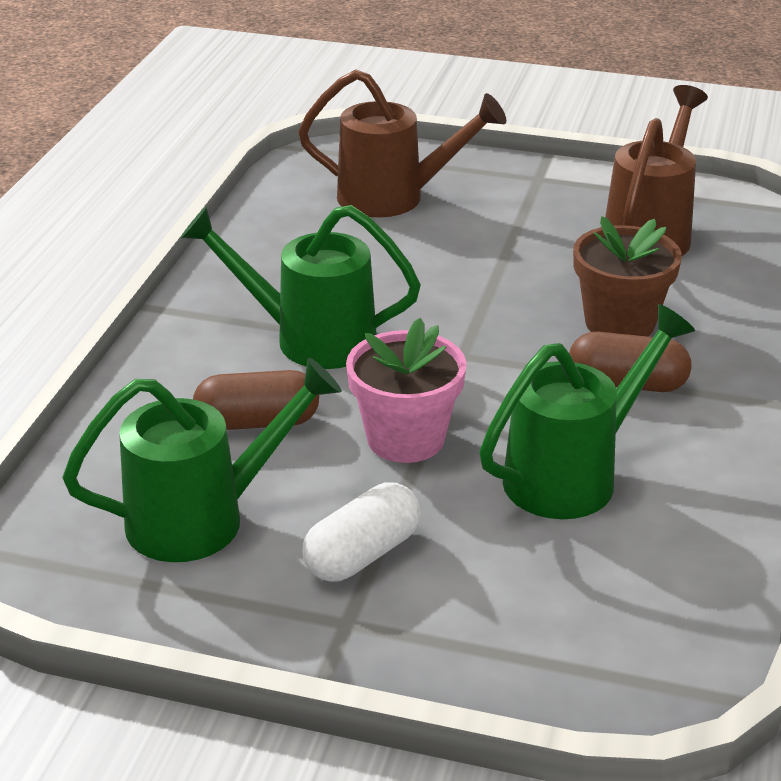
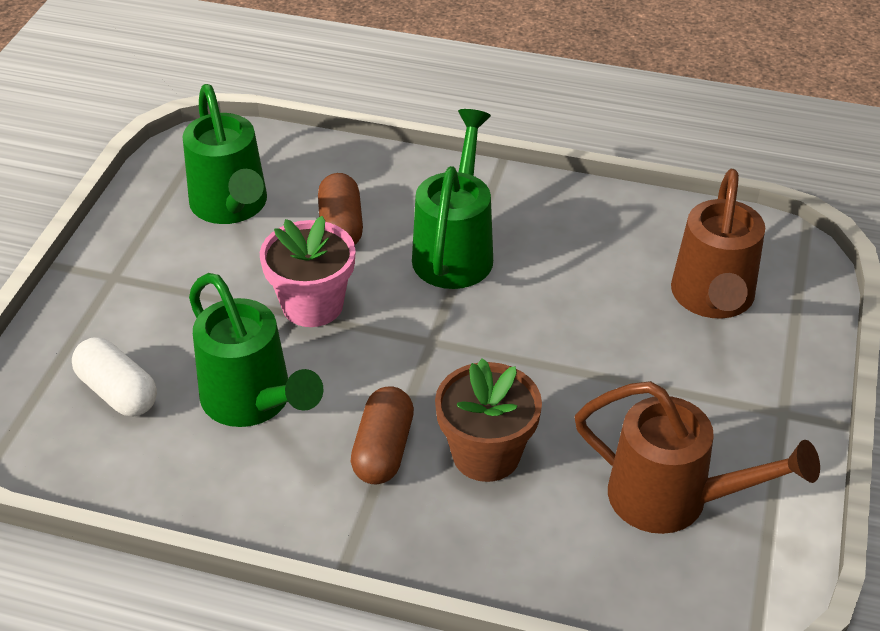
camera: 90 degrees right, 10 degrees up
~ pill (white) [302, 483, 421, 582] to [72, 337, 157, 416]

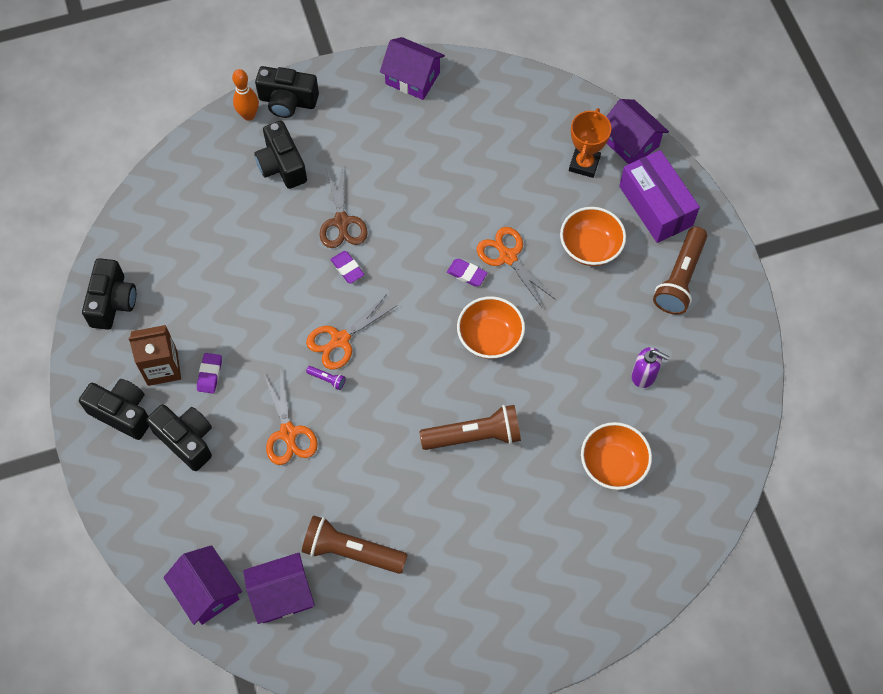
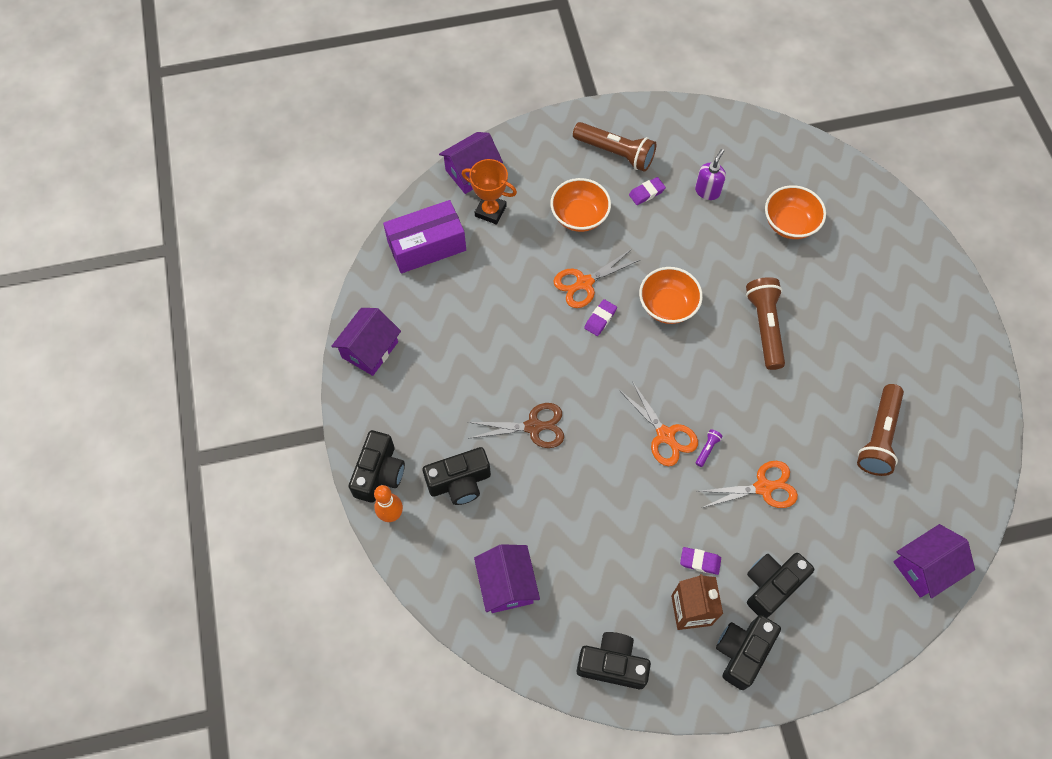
camera: 85 degrees left, 0 degrees up
~ cottage (royal purple) [243, 553, 315, 624] to [474, 544, 540, 613]
~ pencil eraser (royal purple) [330, 251, 365, 284] to [629, 177, 666, 205]
~ package (royal purple) [619, 150, 700, 243] to [383, 200, 466, 274]

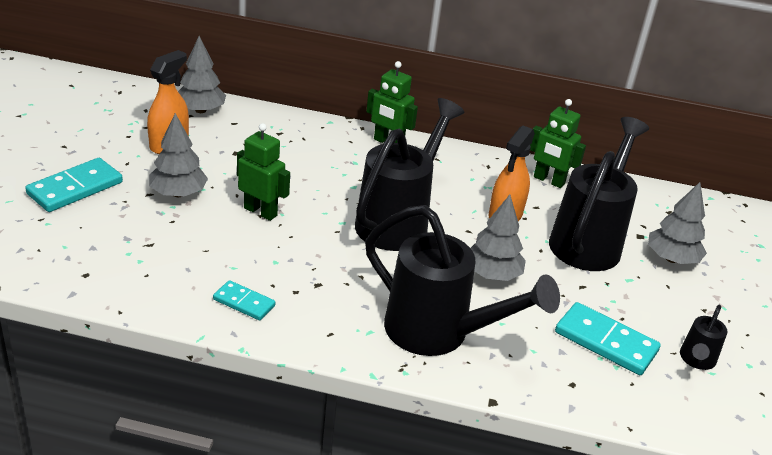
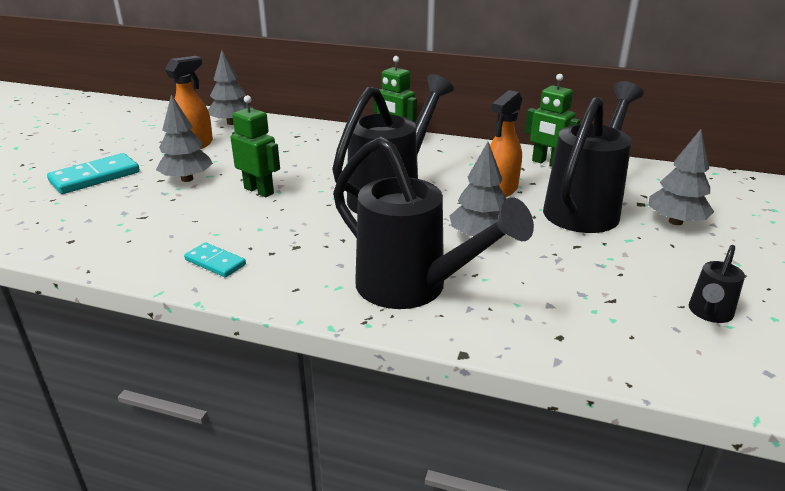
camera: 10 degrees right, 5 degrees down
- domino piece (turquoise) [555, 302, 661, 375]

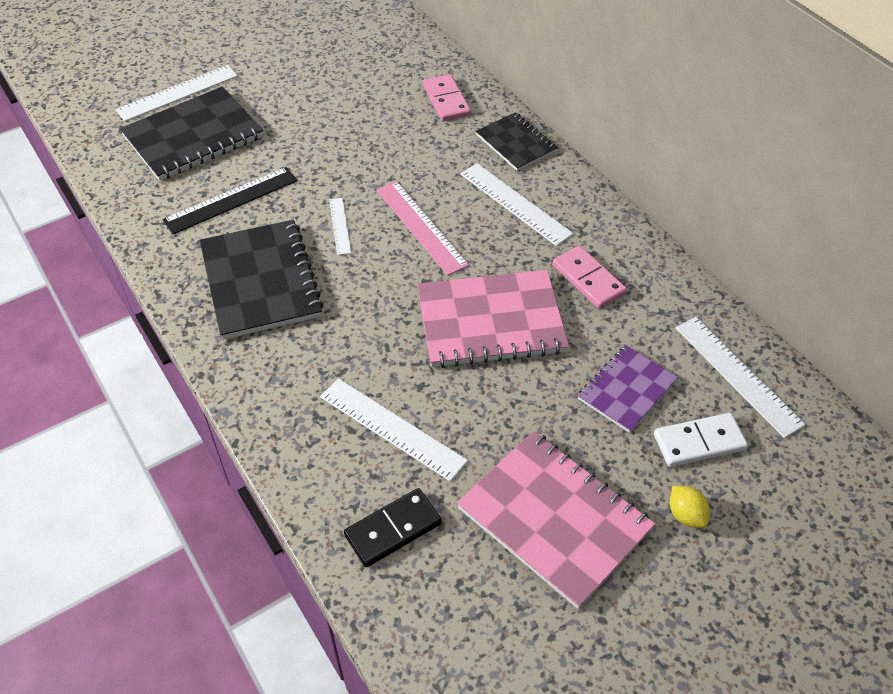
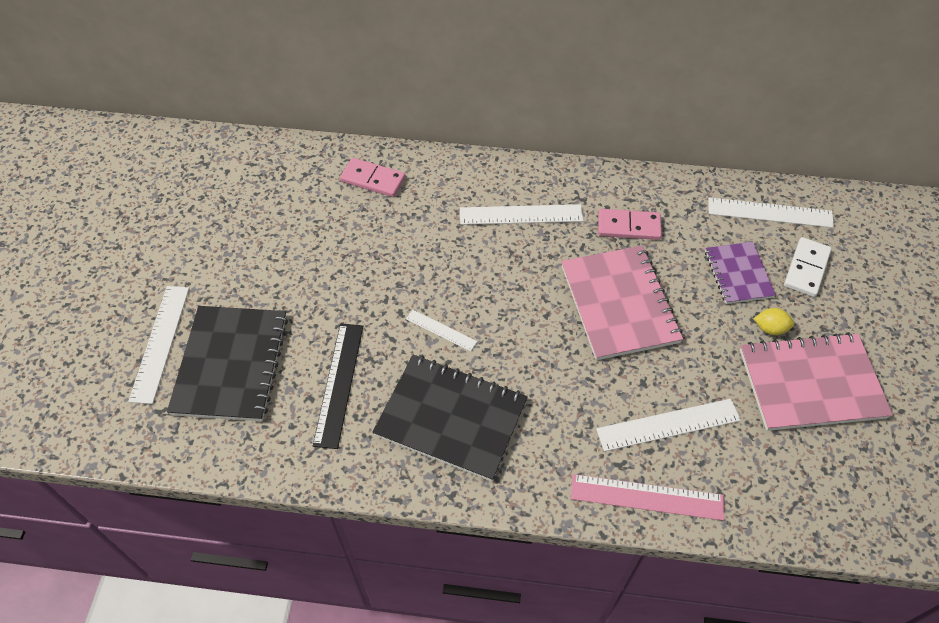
camera: 50 degrees left, 5 degrees up
- domino piece (black) [344, 488, 442, 567]
~ ruler (rosy) [376, 181, 469, 276] to [571, 474, 724, 521]
~ notebook (rosy) [417, 270, 569, 368] = [561, 246, 683, 360] 45 degrees counterclockwise
- notebook (black) [476, 112, 558, 171]
~ citrus fruit (bright yellow) [670, 486, 710, 528] to [754, 308, 794, 335]

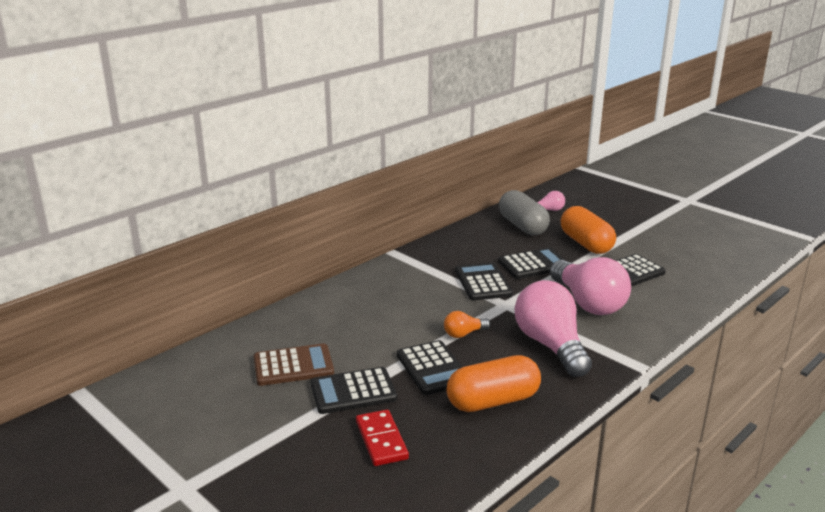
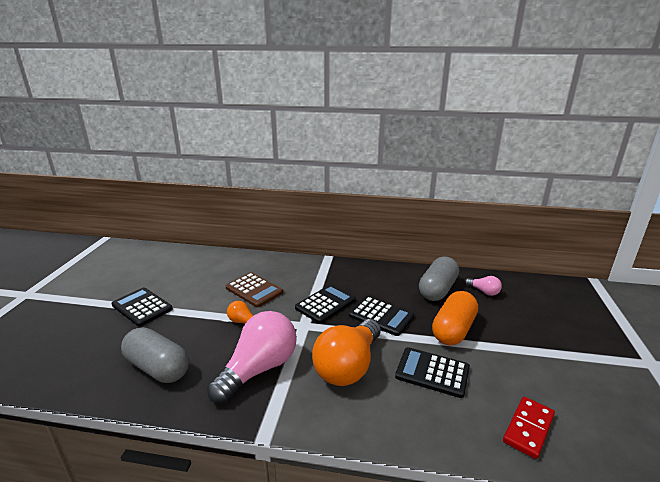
camera: 55 degrees right, 0 degrees up
~ pocket calculator (brown) [254, 344, 334, 386] to [225, 272, 283, 307]
~ domino piece (scarlet) [356, 410, 409, 466] to [503, 397, 555, 459]
- pocket calculator (black) [397, 340, 462, 395]
~ pill (bright orange) [447, 355, 541, 412] to pill (ash-grey) [121, 327, 189, 383]
~ light bulb (rosy) [550, 257, 631, 315] to light bulb (bright orange) [312, 319, 381, 386]

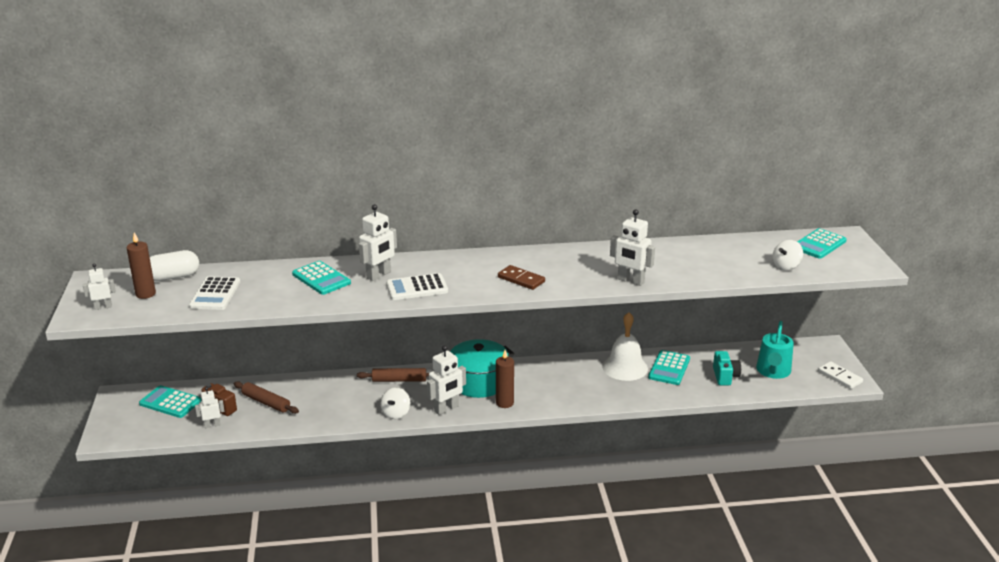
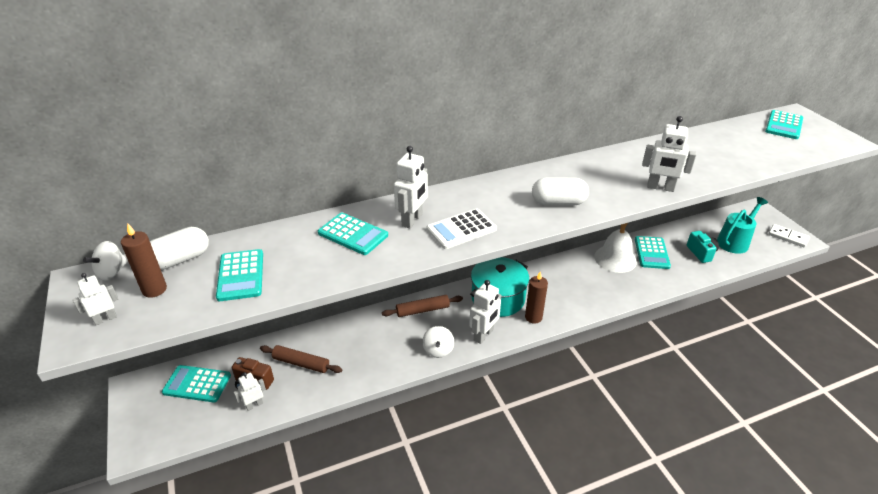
camera: 15 degrees left, 10 degrees up
~ pocket calculator (white) [189, 276, 240, 310] to pocket calculator (turquoise) [216, 249, 263, 301]
~ domino piece (brown) [498, 265, 545, 290] to pill (white) [532, 177, 589, 205]
~ sprinkling can (turquoise) [756, 321, 794, 379] = [717, 197, 768, 254] 135 degrees counterclockwise
~ whirligig (white) [772, 240, 803, 270] to [83, 241, 128, 280]

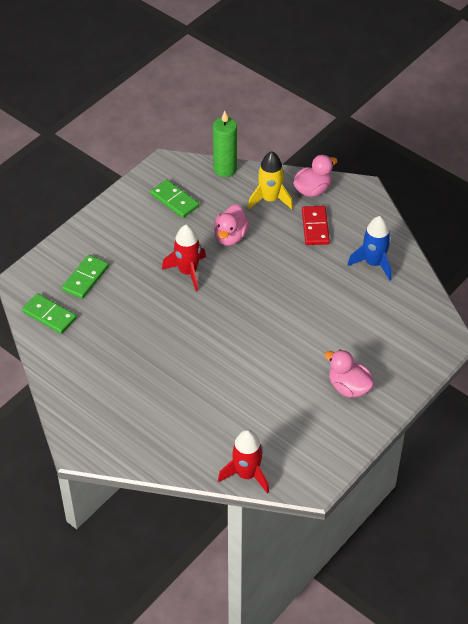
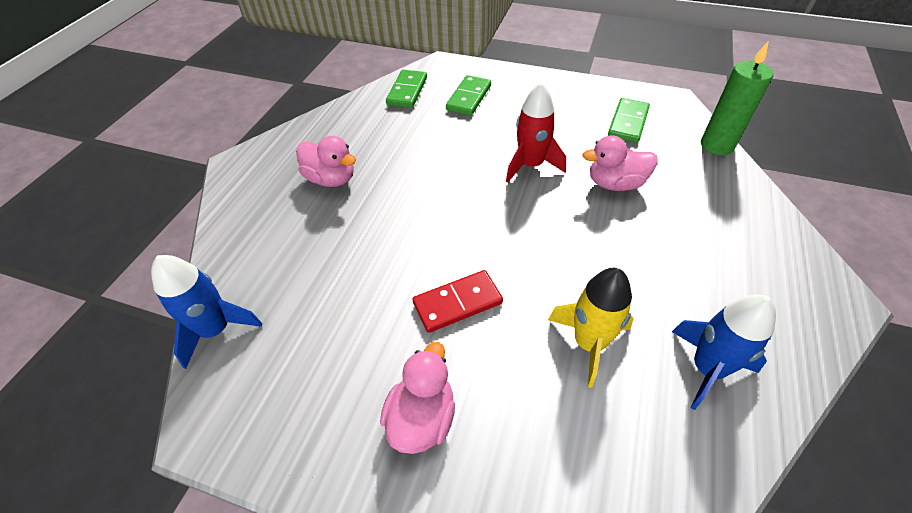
camera: 70 degrees right, 0 degrees up
~ domino piece (emerald) [62, 255, 109, 299] = [446, 75, 491, 116] 75 degrees counterclockwise
~ spaceship (scarlet) [218, 430, 269, 494] to spaceship (blue) [151, 255, 262, 369]
~ spaceship (bright yellow) [248, 151, 293, 209] to [548, 268, 634, 388]
~ duck (rosy) [293, 155, 338, 197] to [296, 136, 356, 187]
~ domino piece (scarlet) [302, 206, 330, 245] to [413, 270, 503, 333]

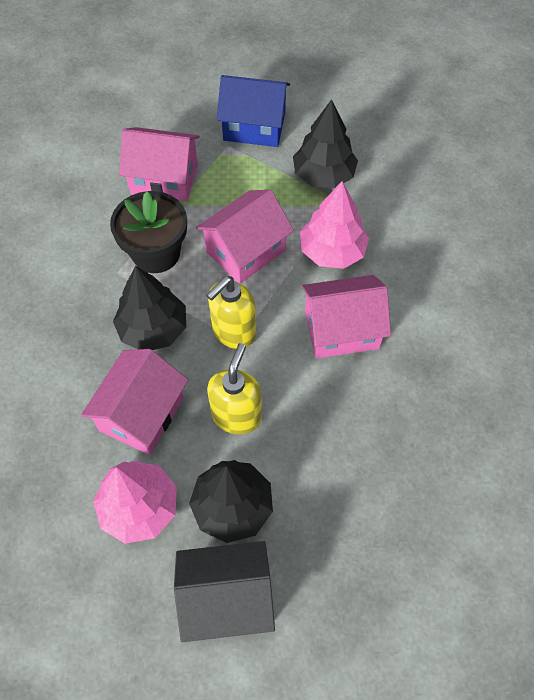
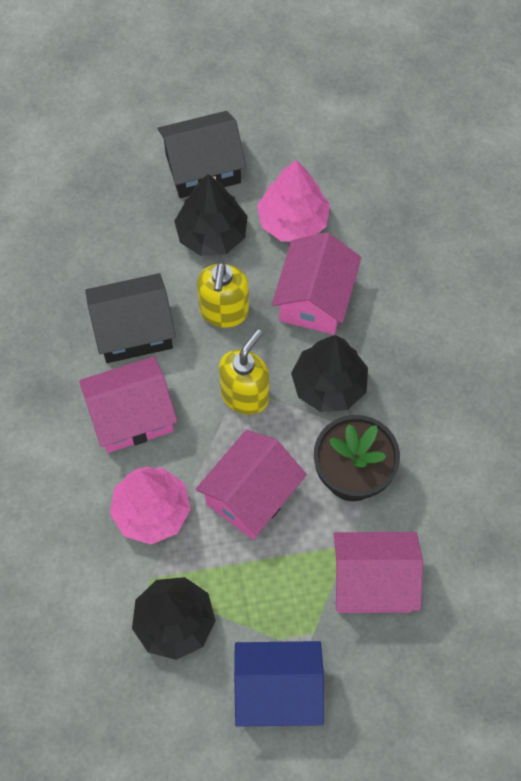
camera: 170 degrees right, 5 degrees up
+ cottage (black) [85, 273, 176, 363]

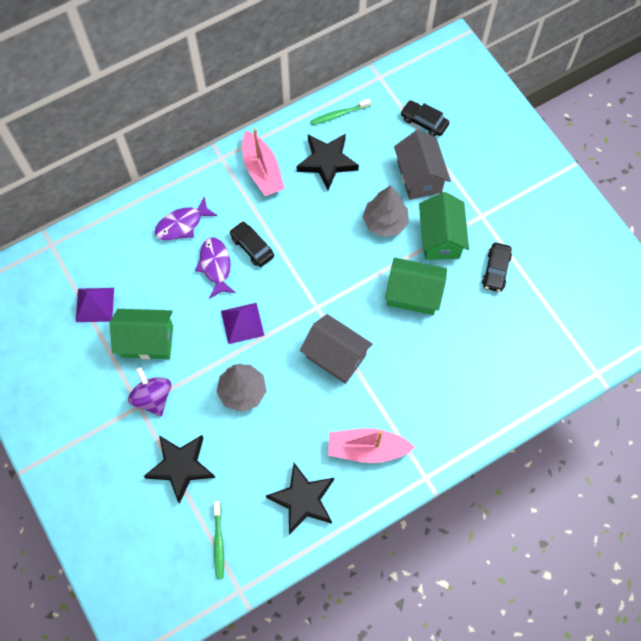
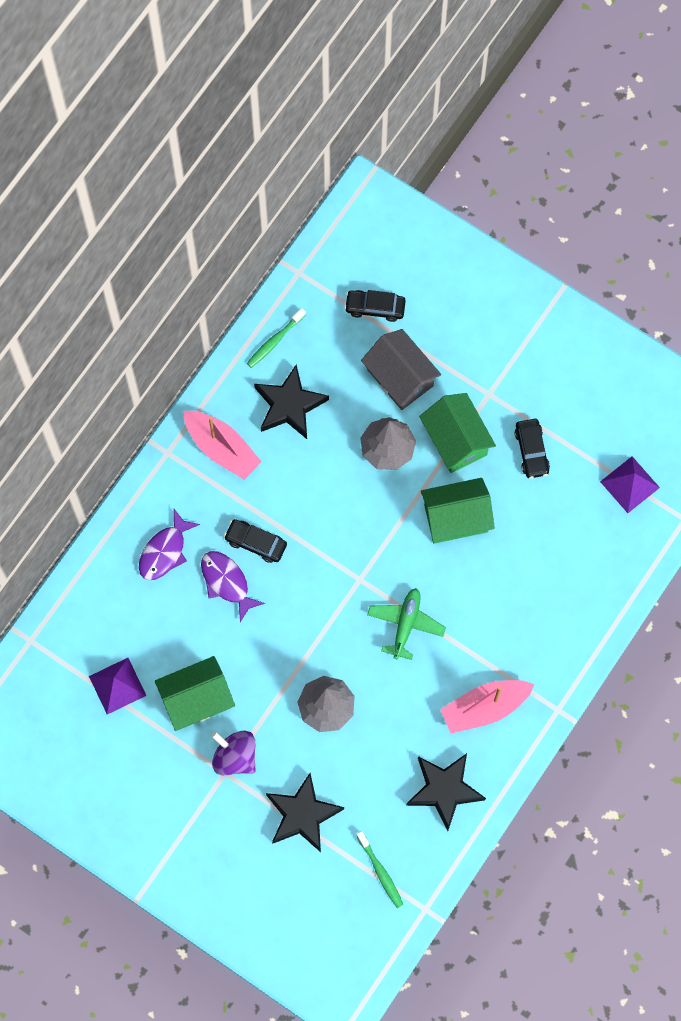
camera: 25 degrees left, 5 degrees up
~ pyramid shape (royal purple) [221, 303, 264, 344] to [600, 456, 660, 513]
~ cottage (ash-grey) [300, 314, 373, 384] to toy plane (emerald) [367, 588, 446, 660]

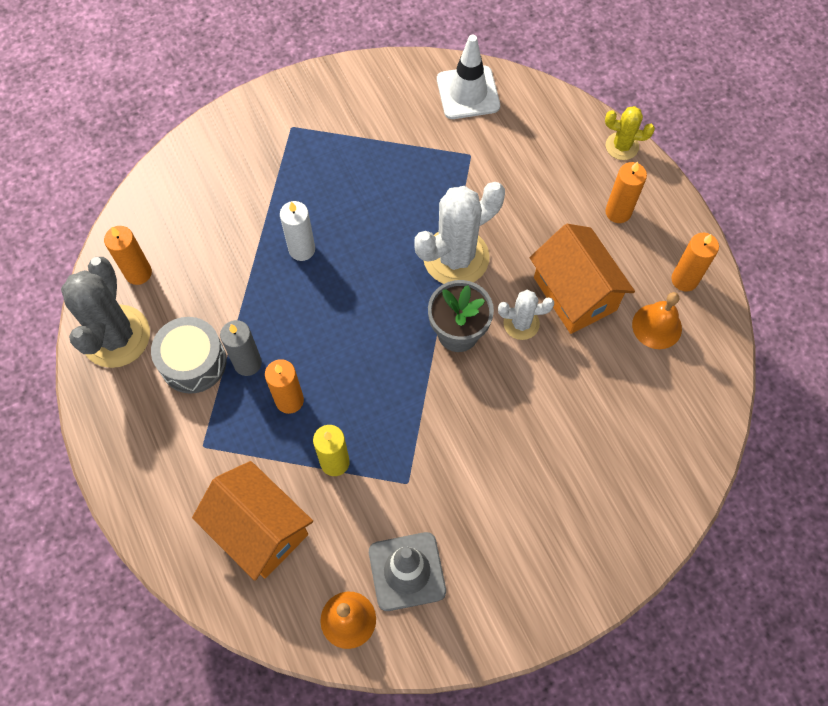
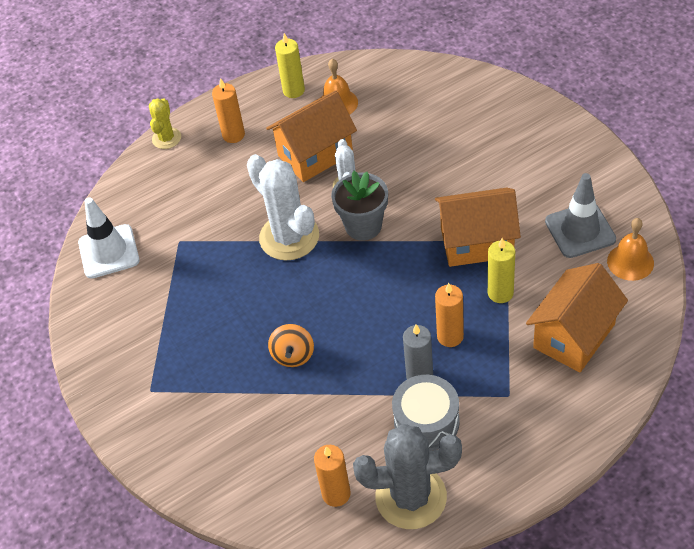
camera: 90 degrees left, 15 degrees down
~ pillar candle (white) [280, 201, 315, 261] to whirligig (bright orange) [268, 324, 314, 367]
~ pillar candle (bright orange) [671, 233, 719, 292] to pillar candle (bright yellow) [275, 33, 305, 98]
+ cottage (bright orange) [435, 188, 521, 267]

